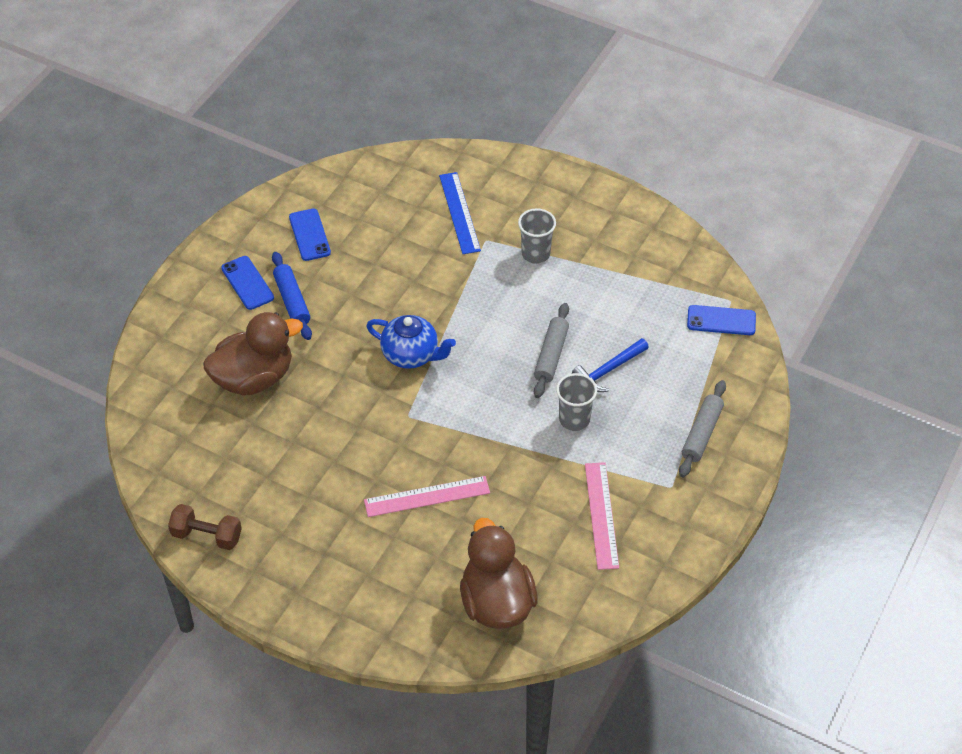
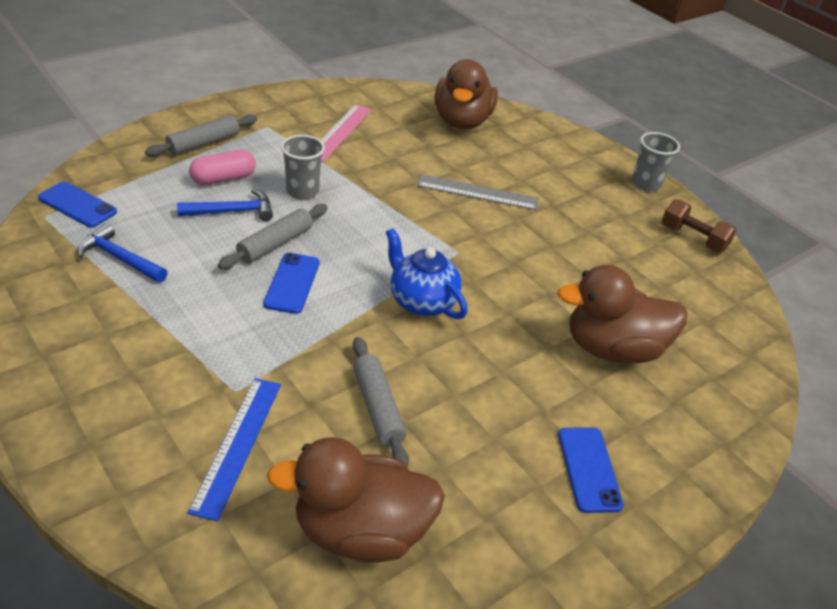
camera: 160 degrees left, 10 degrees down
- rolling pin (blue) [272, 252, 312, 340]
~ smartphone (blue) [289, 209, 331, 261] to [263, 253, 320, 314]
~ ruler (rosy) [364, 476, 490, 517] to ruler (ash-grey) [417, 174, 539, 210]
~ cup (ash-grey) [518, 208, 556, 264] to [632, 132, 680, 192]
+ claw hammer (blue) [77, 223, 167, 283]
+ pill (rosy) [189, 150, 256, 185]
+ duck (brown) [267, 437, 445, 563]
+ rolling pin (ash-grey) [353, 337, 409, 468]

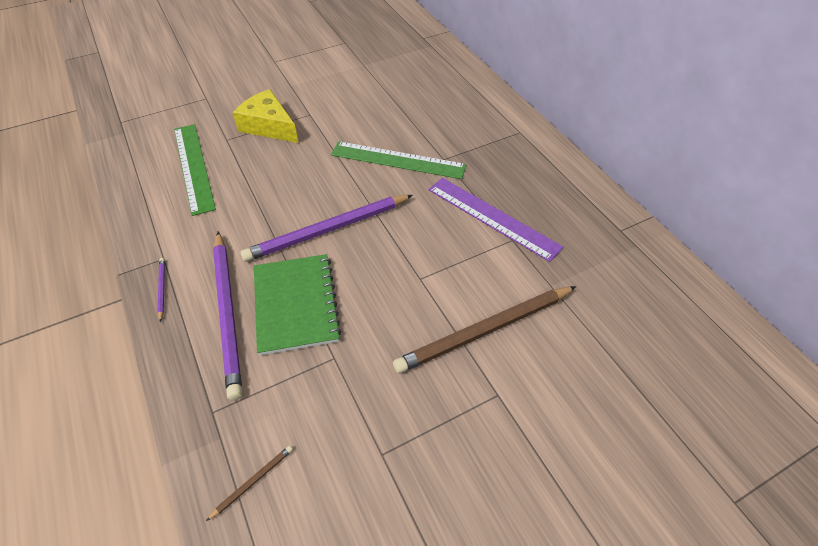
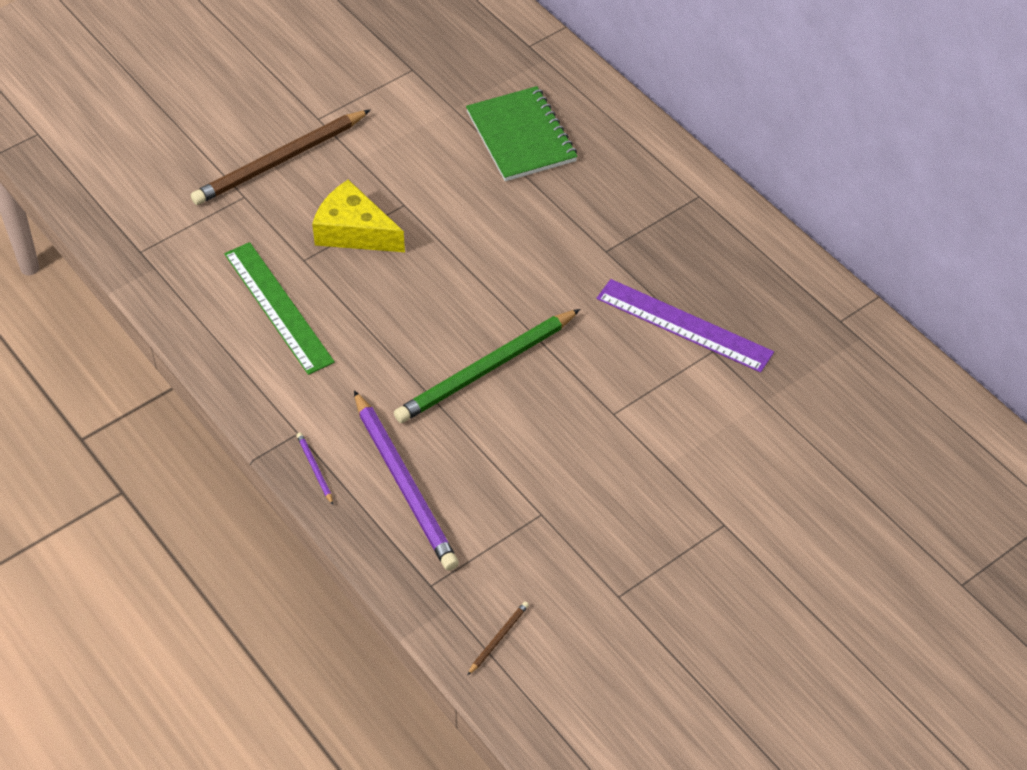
camera: 10 degrees left, 0 degrees up
~ lead pencil (royal purple) [240, 195, 413, 262] to lead pencil (emerald) [394, 309, 580, 423]
~ notebook (emerald) [254, 254, 342, 355] to [466, 86, 578, 181]
- ruler (emerald) [331, 141, 466, 179]
~ lead pencil (brown) [393, 286, 576, 373] to [191, 110, 370, 205]

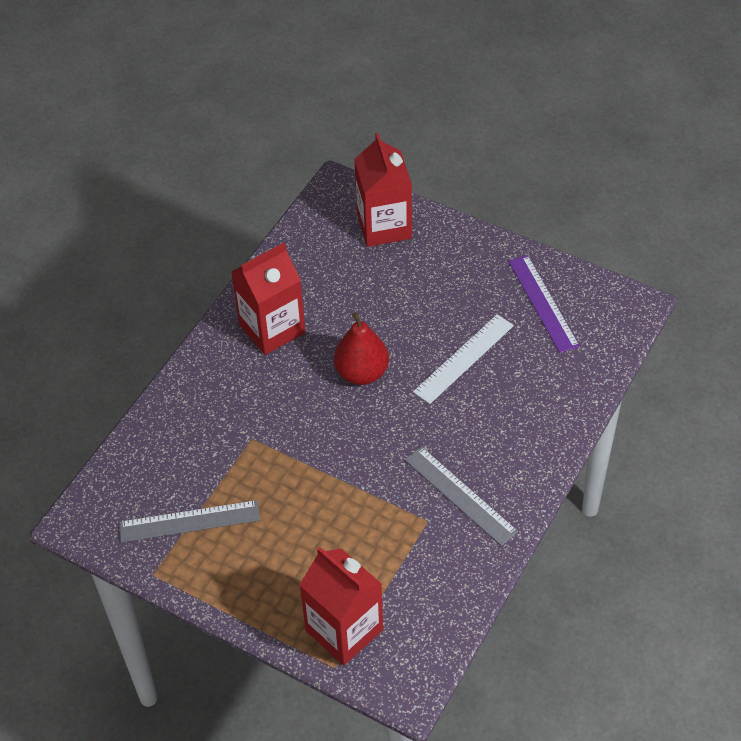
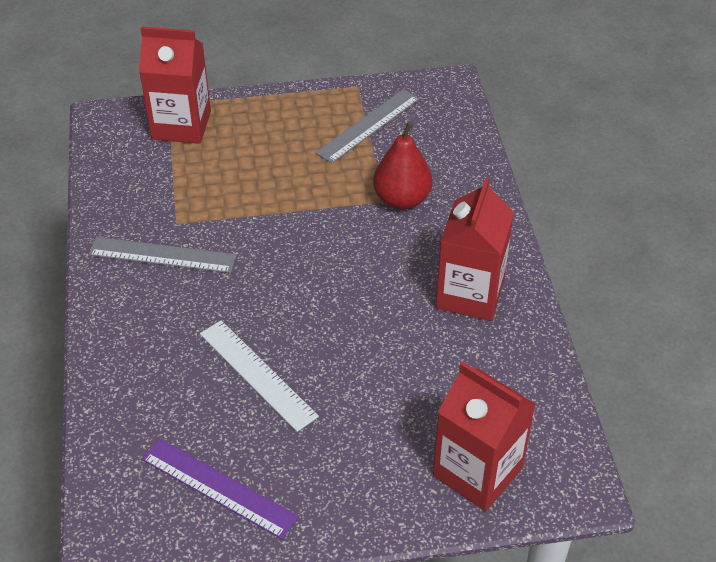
camera: 140 degrees right, 5 degrees down
~ pear fruit (scarlet) [334, 312, 389, 385] to [373, 121, 432, 210]
~ ruler (white) [413, 314, 514, 404] = [200, 320, 319, 432] 45 degrees counterclockwise

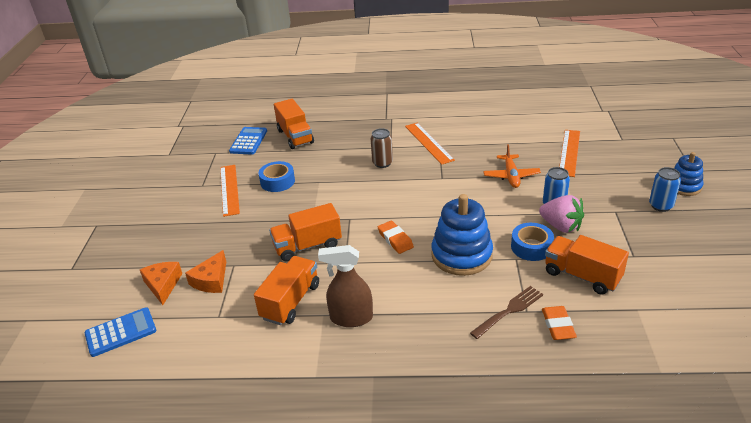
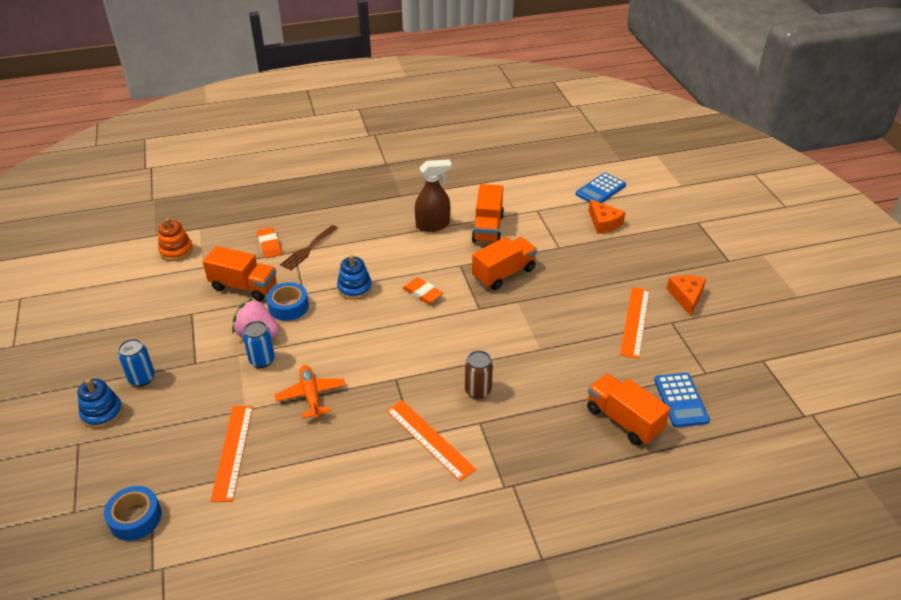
camera: 160 degrees right, 5 degrees up
~ cheese wedge (bright orange) [185, 250, 226, 293] to [667, 275, 706, 316]
~ ruler (bright orange) [220, 165, 240, 217] = [620, 287, 650, 359] 45 degrees clockwise
~ roll of tape (blue) [259, 161, 295, 192] to [104, 486, 162, 541]
~ stacking rings (blue) [431, 194, 493, 276] = [337, 255, 372, 300] x0.59
+ stacking rings (bright orange) [158, 218, 193, 261]

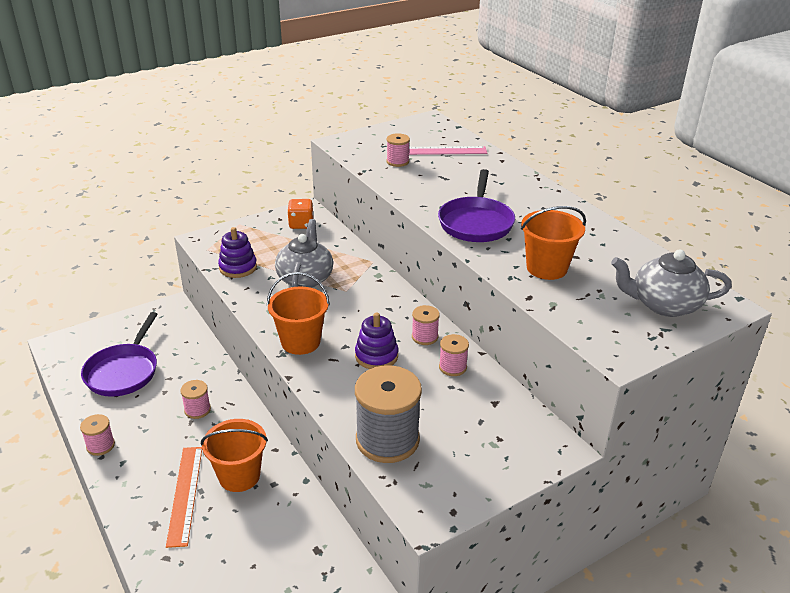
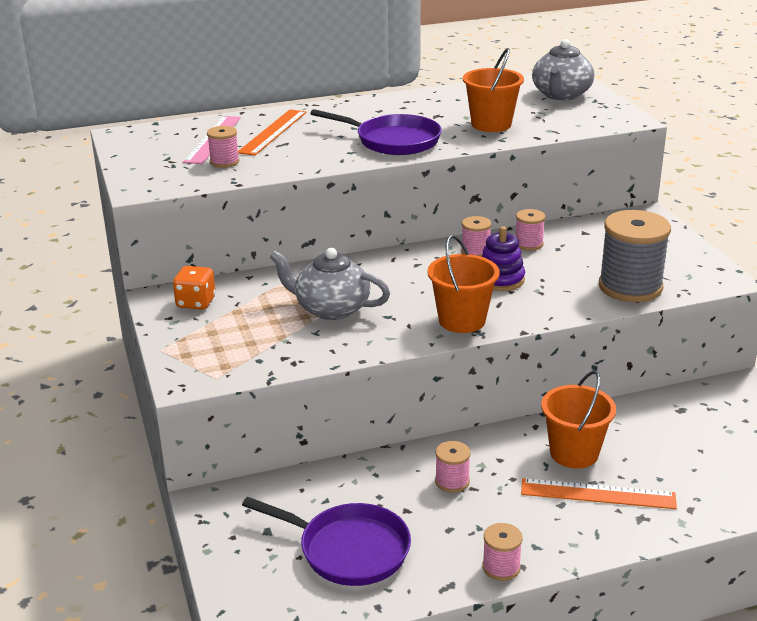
camera: 75 degrees left, 5 degrees down
- stacking rings (royal purple) [218, 227, 257, 278]
+ ruler (bright orange) [238, 109, 306, 156]

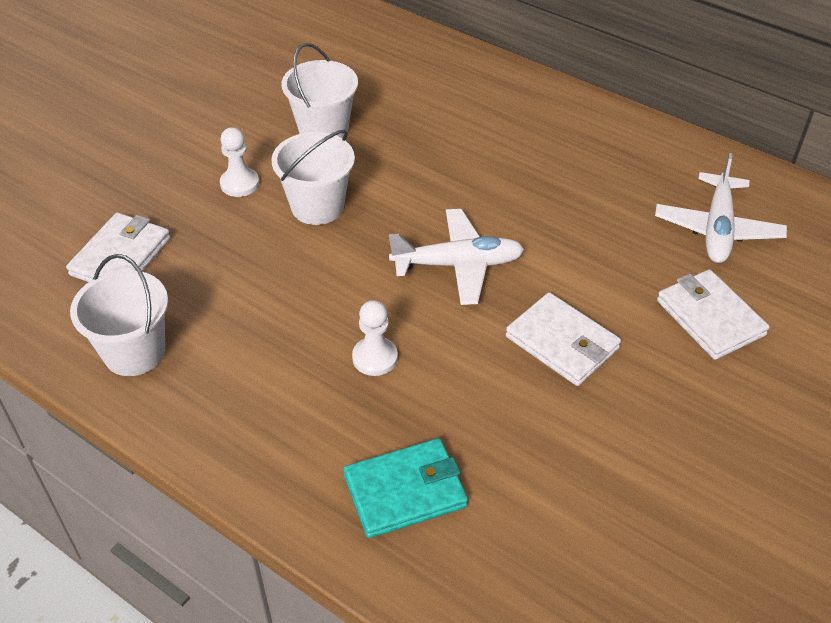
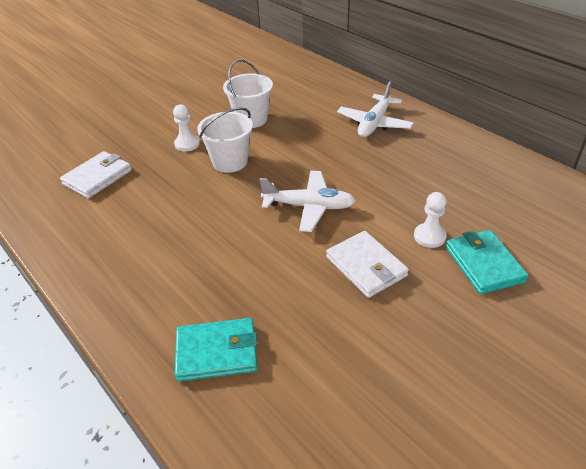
camera: 15 degrees right, 5 degrees down
- pail (white) [70, 254, 168, 376]
~ game pawn (white) [352, 300, 398, 376] to [414, 192, 447, 248]
~ toy plane (white) [655, 153, 787, 263] to [337, 81, 414, 137]
~ card wallet (white) [657, 269, 770, 360] to card wallet (turquoise) [446, 230, 529, 294]

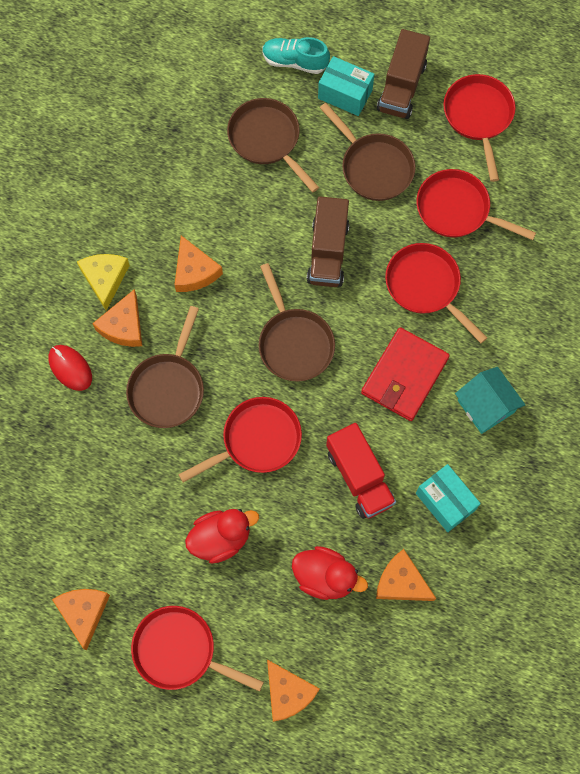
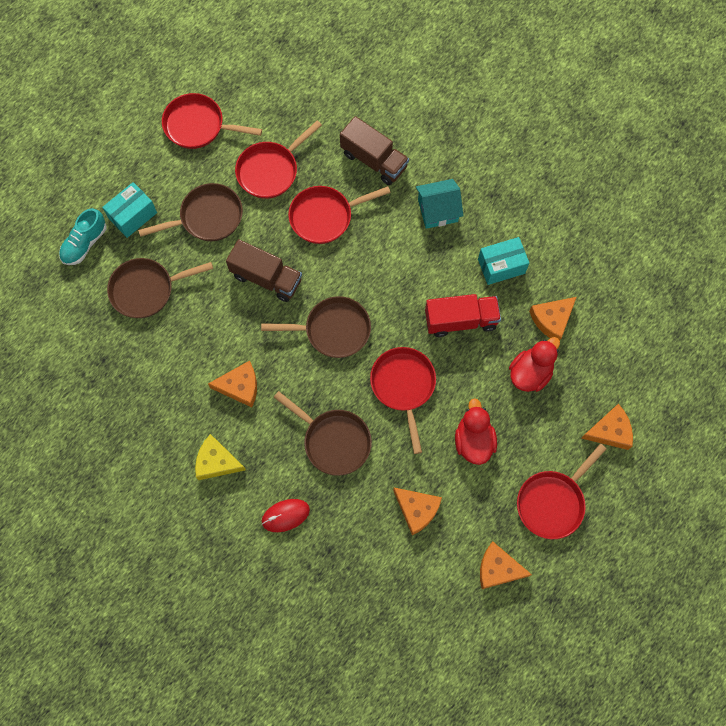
camera: 70 degrees left, 0 degrees up
~ cheese wedge (bright orange) [92, 289, 142, 347] to [393, 488, 442, 535]
- card wallet (scarlet) [361, 327, 450, 421]
~ toy truck (brown) [377, 29, 430, 119] to [340, 116, 409, 185]

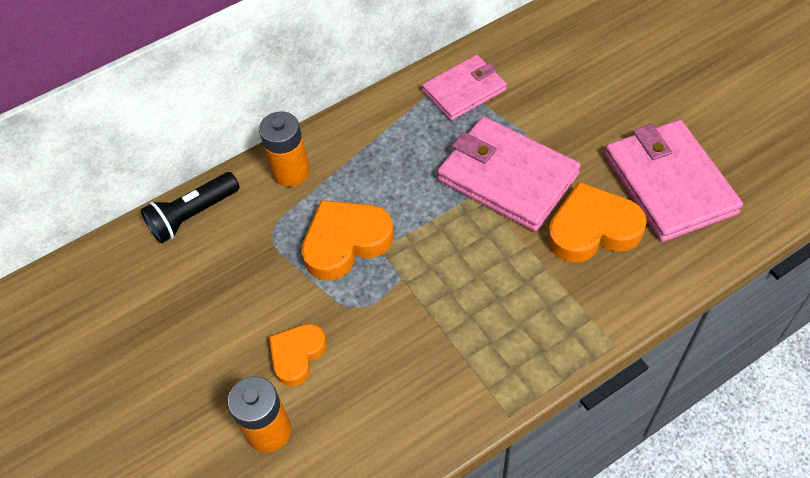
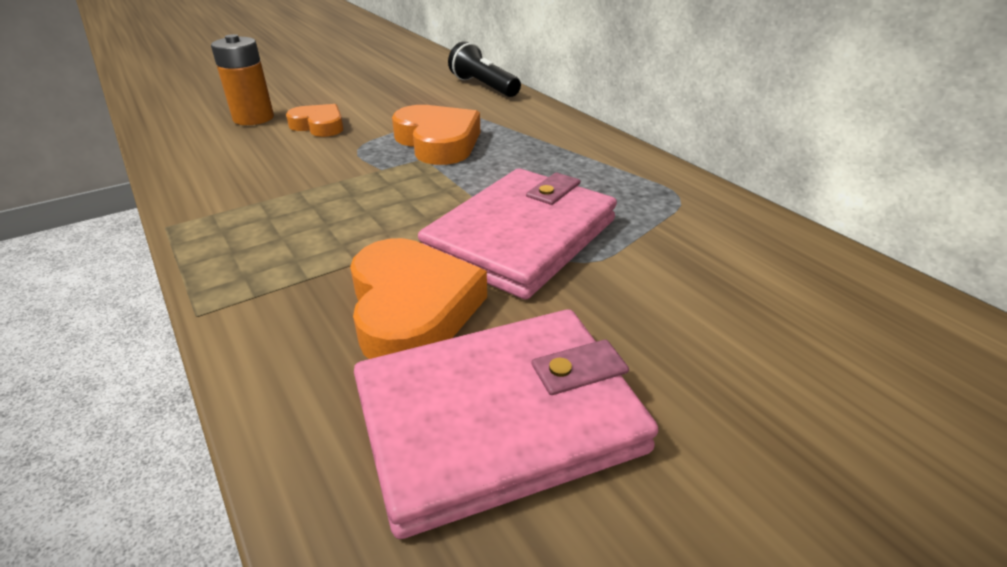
camera: 85 degrees right, 20 degrees down
- AA battery (bright orange) [259, 111, 310, 187]
- card wallet (rosy) [422, 55, 507, 121]

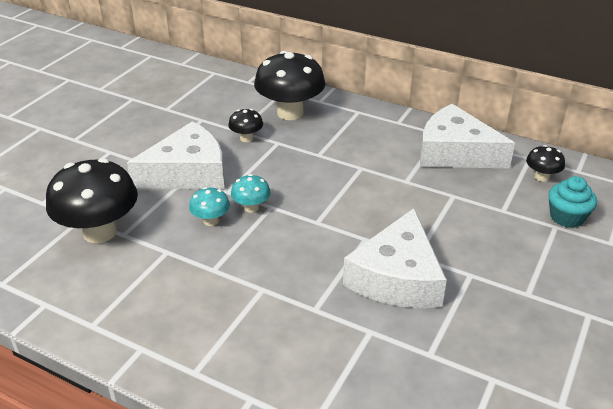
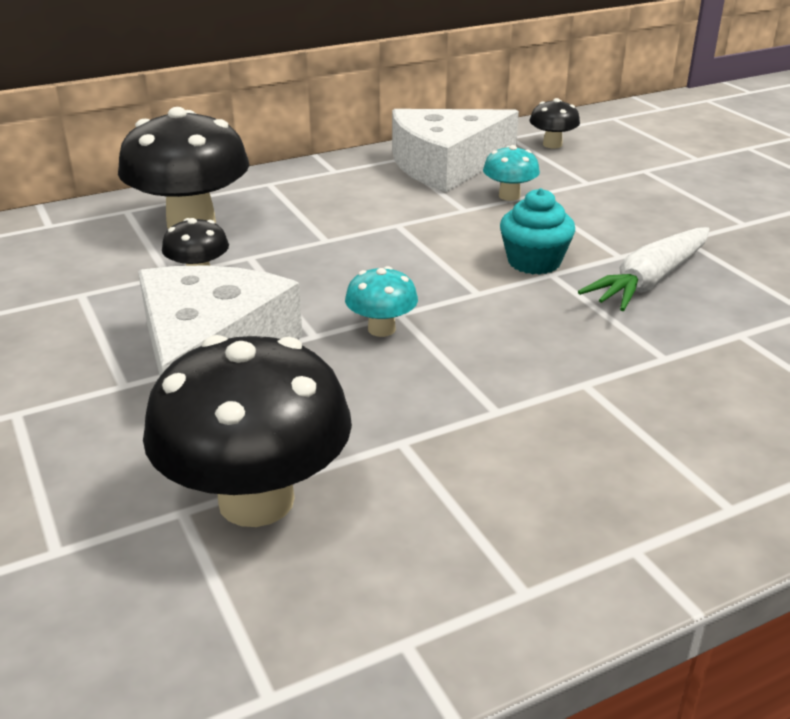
camera: 55 degrees left, 5 degrees down
~ mushroom (turquoise) [189, 187, 230, 226] to [483, 145, 540, 201]
~ cheese wedge (white) [343, 208, 447, 308] to root vegetable (white) [578, 227, 709, 311]
~ fairy cake (turquoise) [548, 176, 597, 228] to [500, 188, 575, 275]

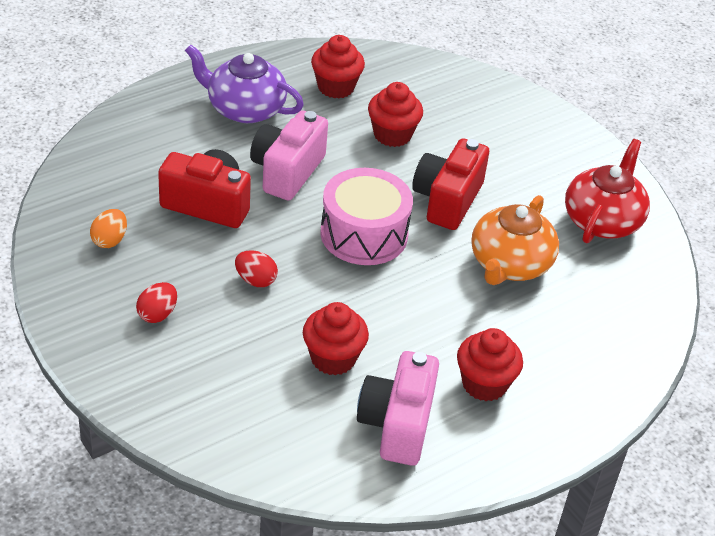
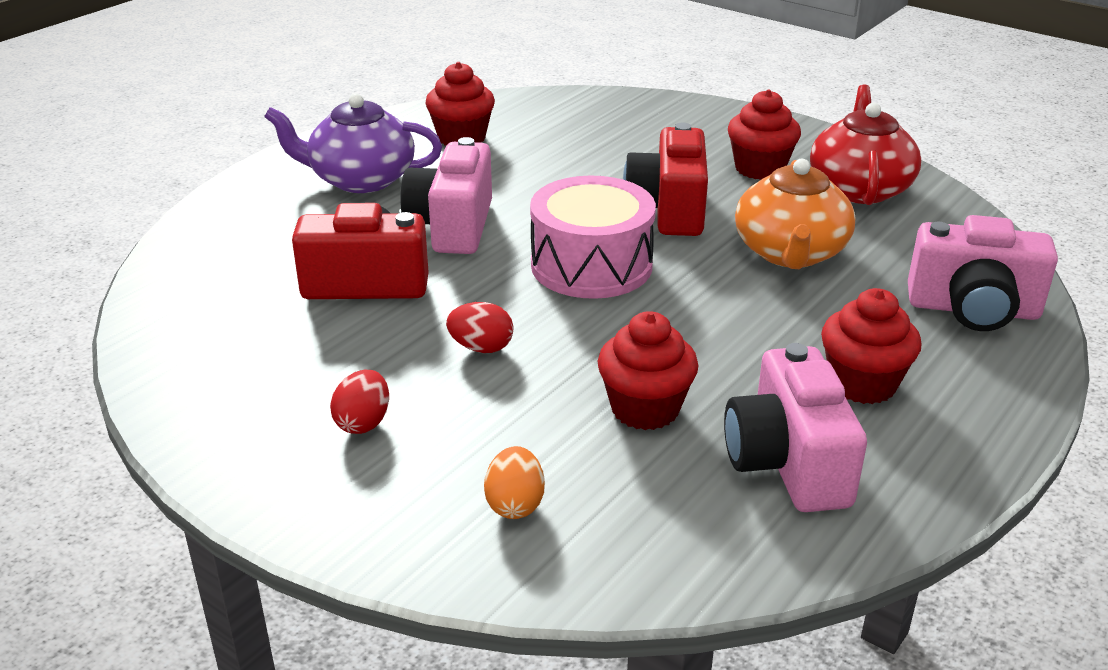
camera: 15 degrees left, 10 degrees down
~ egg shape (bright orange) [90, 209, 127, 248] to [484, 446, 545, 519]
~ fairy cake (scarlet) [368, 82, 423, 147] to [728, 89, 801, 180]
+ photo camera (rosy) [908, 215, 1058, 331]

